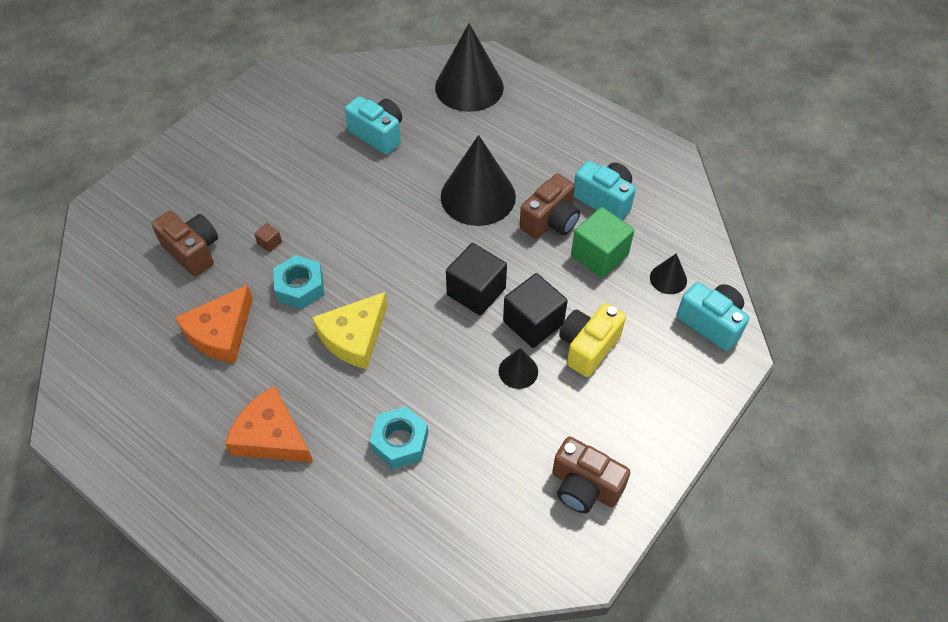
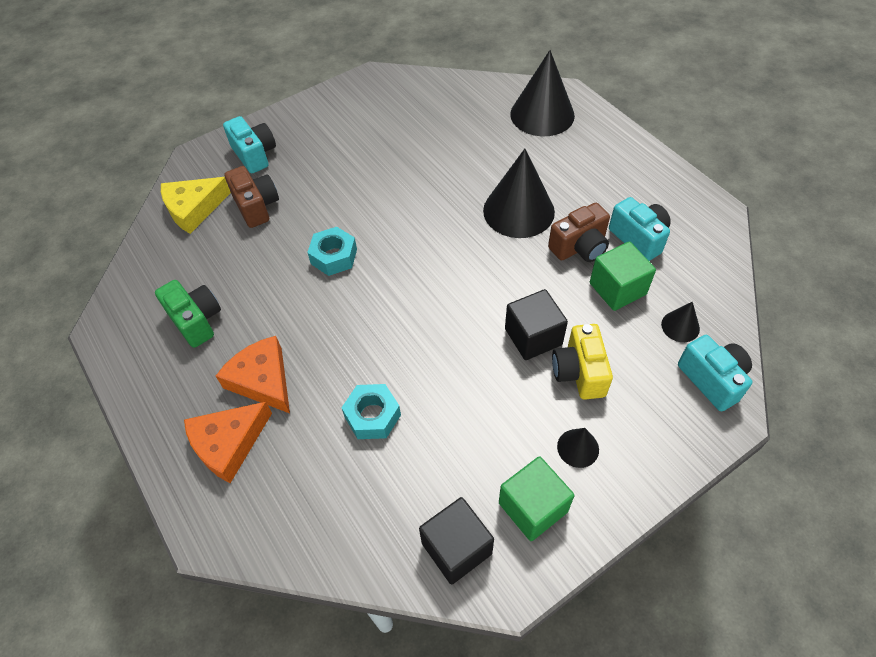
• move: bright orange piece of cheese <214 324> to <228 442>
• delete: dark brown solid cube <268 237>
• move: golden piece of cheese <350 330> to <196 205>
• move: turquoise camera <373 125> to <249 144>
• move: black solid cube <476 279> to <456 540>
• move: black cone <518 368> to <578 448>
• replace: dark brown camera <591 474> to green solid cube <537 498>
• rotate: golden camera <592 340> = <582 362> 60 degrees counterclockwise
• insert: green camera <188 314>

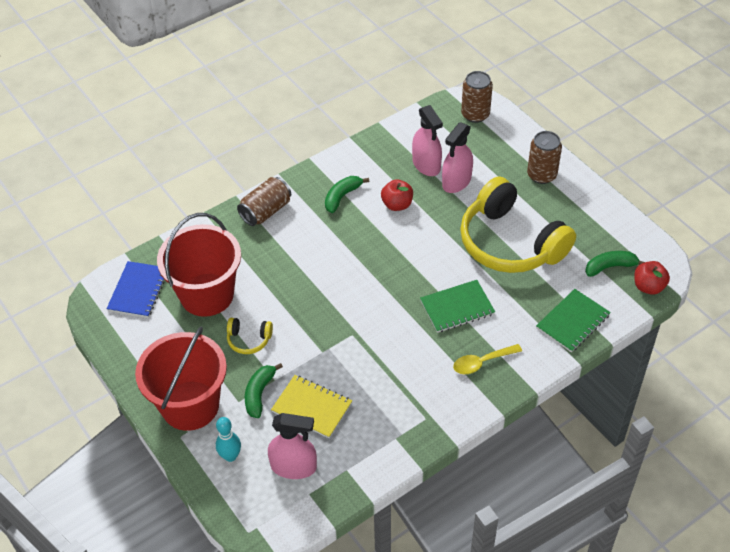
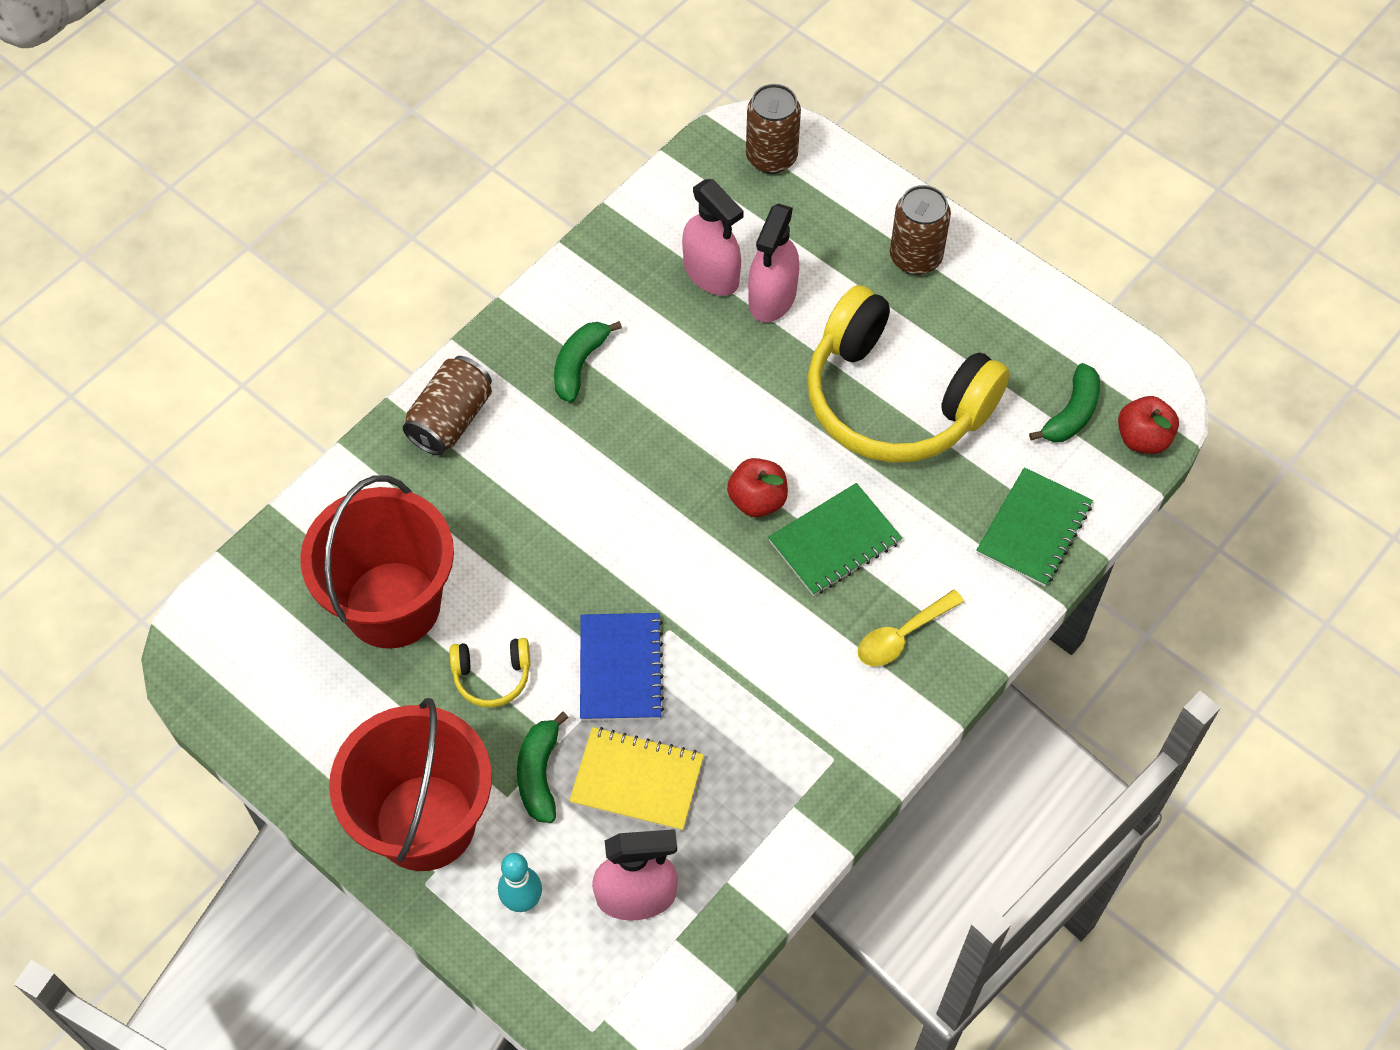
• move: cobalt exercise book <136 289> to <622 667>
• move: crimson apple <397 195> to <757 487>
• rotate: green banana <615 264> = <1064 402> 150 degrees clockwise

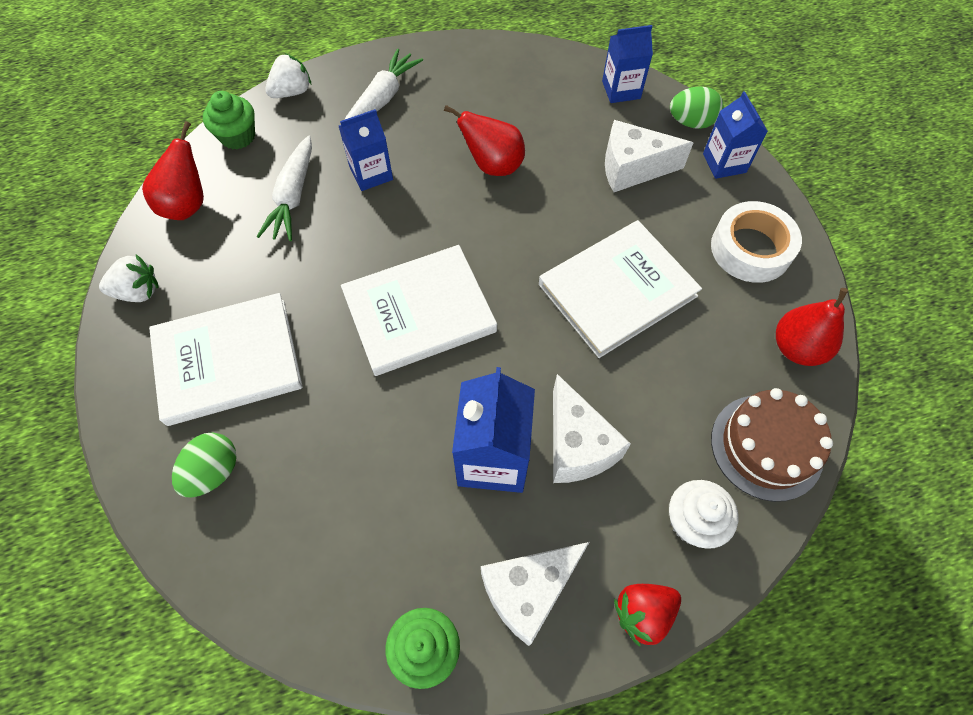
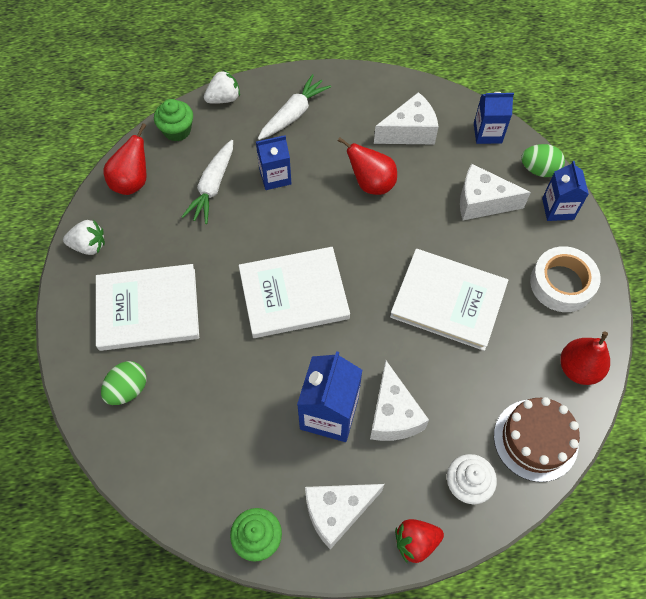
• rotate: snow-white hardback <620 289> = <449 300> 45 degrees clockwise
• insert: snow-white piece of cheese <406 118>

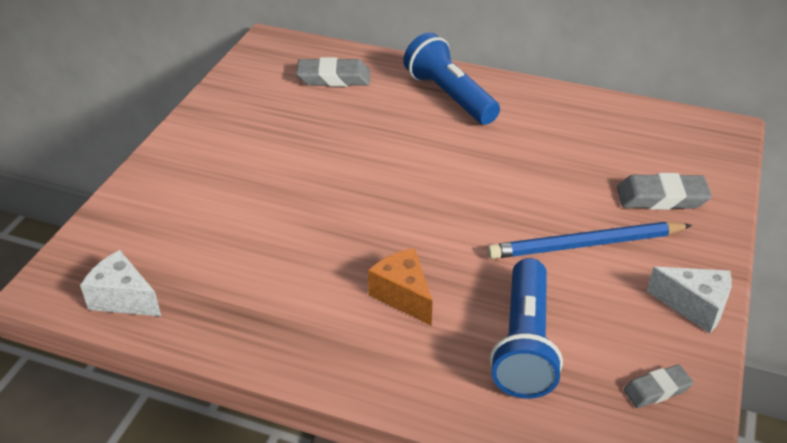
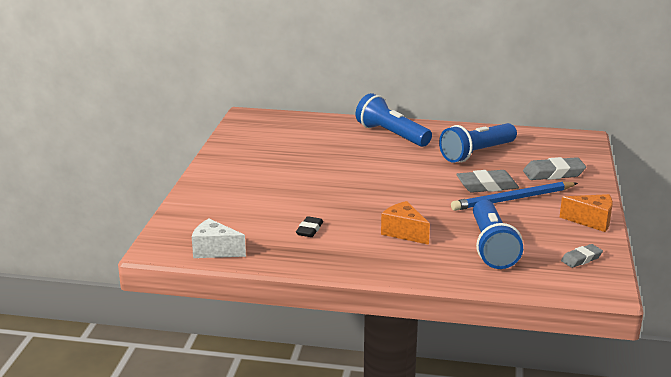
• move: gray eraser <333 72> to <487 181>
• recolor: snow-white piece of cheese <689 300> to bright orange piece of cheese <586 213>
• insert: black eraser <309 226>
• insert: cobalt flashlight <478 143>

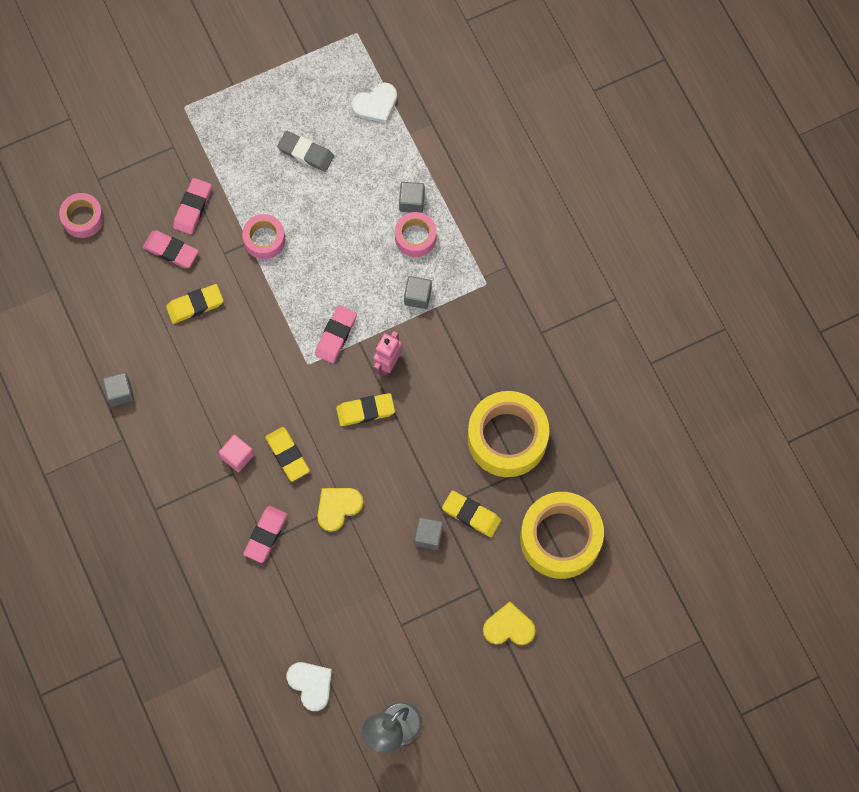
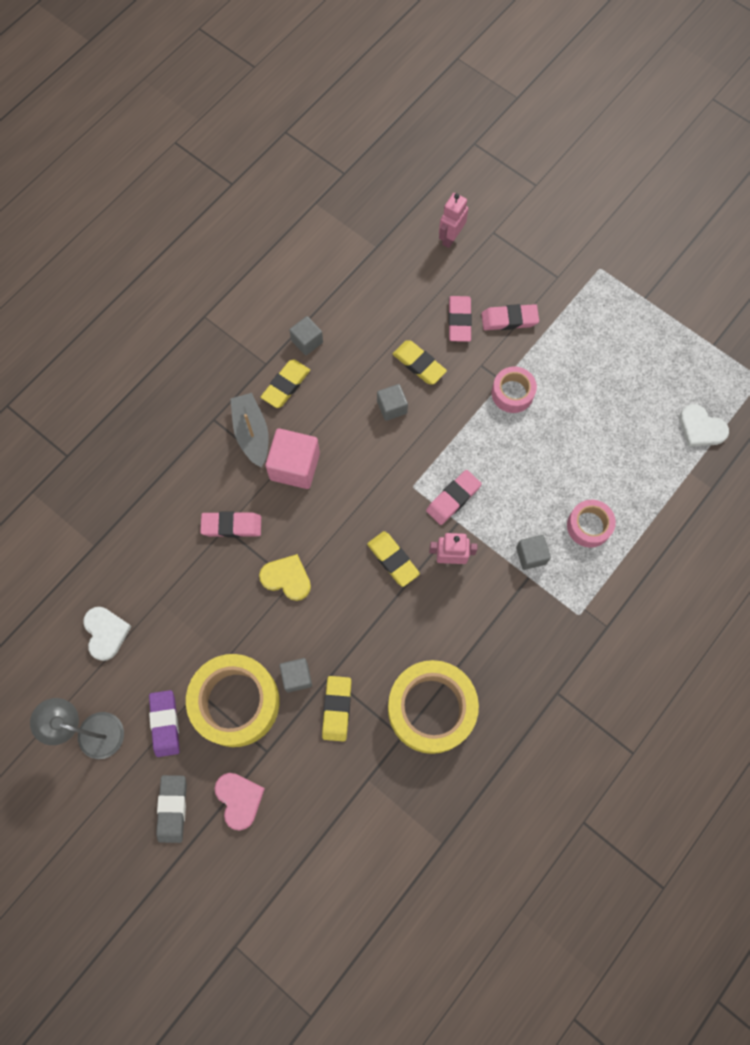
• replace: rosy sticky tape <81 215> to rosy robot figure <453 220>
• resize: rosy solid cube <236 453> = <292 458> x1.70
• move: golden eraser <287 454> to <285 383>
• move: gray eraser <305 151> to <171 809>
• rotate: snow-white love heart <309 686> = <107 634> 45 degrees counterclockwise
• rotate: rosy eraser <336 334> = <454 497> 45 degrees counterclockwise
• move: gray solid cube <412 197> to <392 402>
• recolor: golden love heart <509 623> to rosy love heart <240 801>
• move: golden sticky tape <562 535> to <232 700>
• insert: royal purple eraser <164 723>
• insert: gray toy boat <249 430>

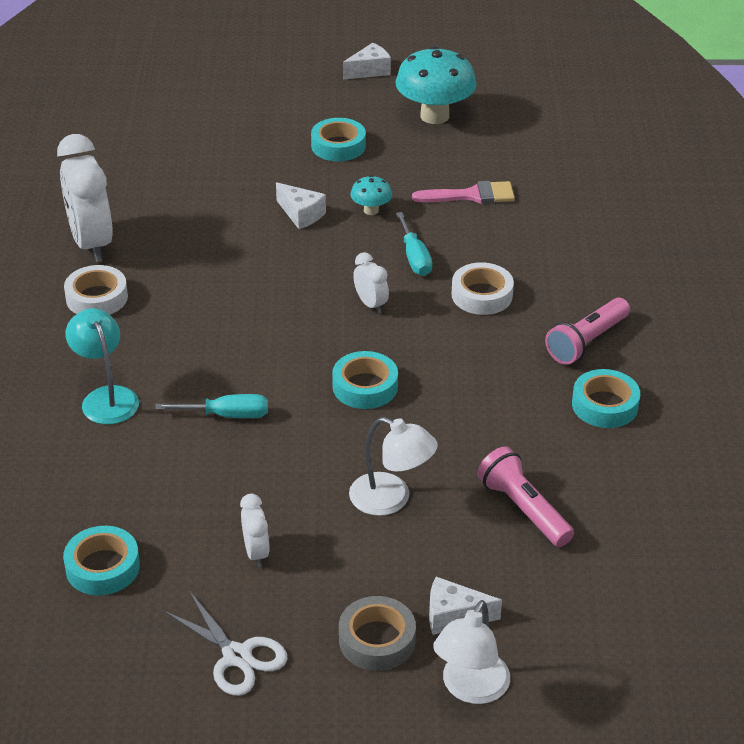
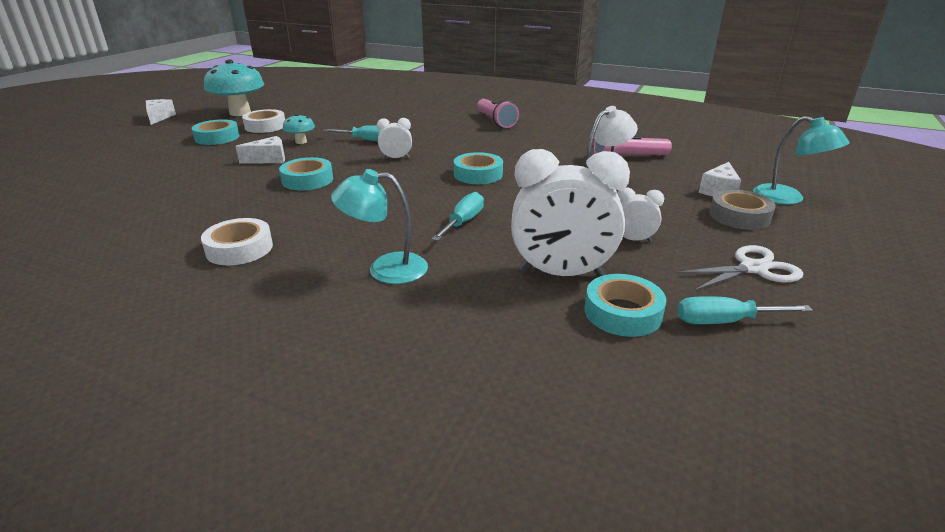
• move: snow-white clock <85 198> to <570 213>
• delete: rosy brush <463 192>
• recolor: snow-white desk lamp <471 652> to turquoise desk lamp <801 160>
• move: snow-white sticky tape <483 288> to <263 121>
• move: turquoise sticky tape <606 398> to <306 173>
• insert: turquoise hand screwdriver <745 310>

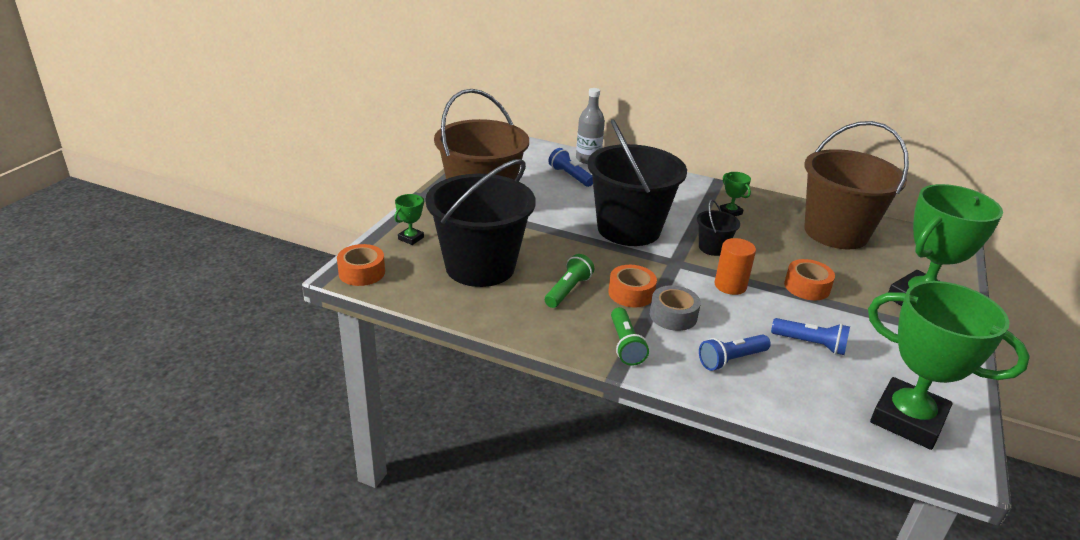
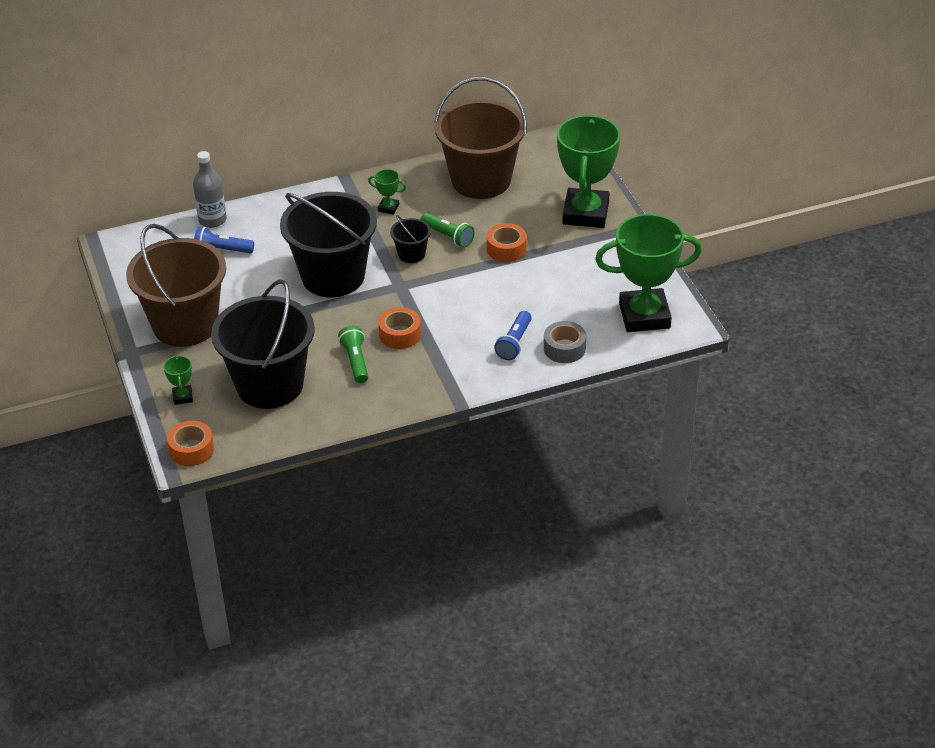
• move: green flashlight <630 336> to <447 230>
• move: gray sticky tape <675 308> to <565 342>
• delete: bright orange solid cylinder <735 266>
• delete: cobalt flashlight <810 336>

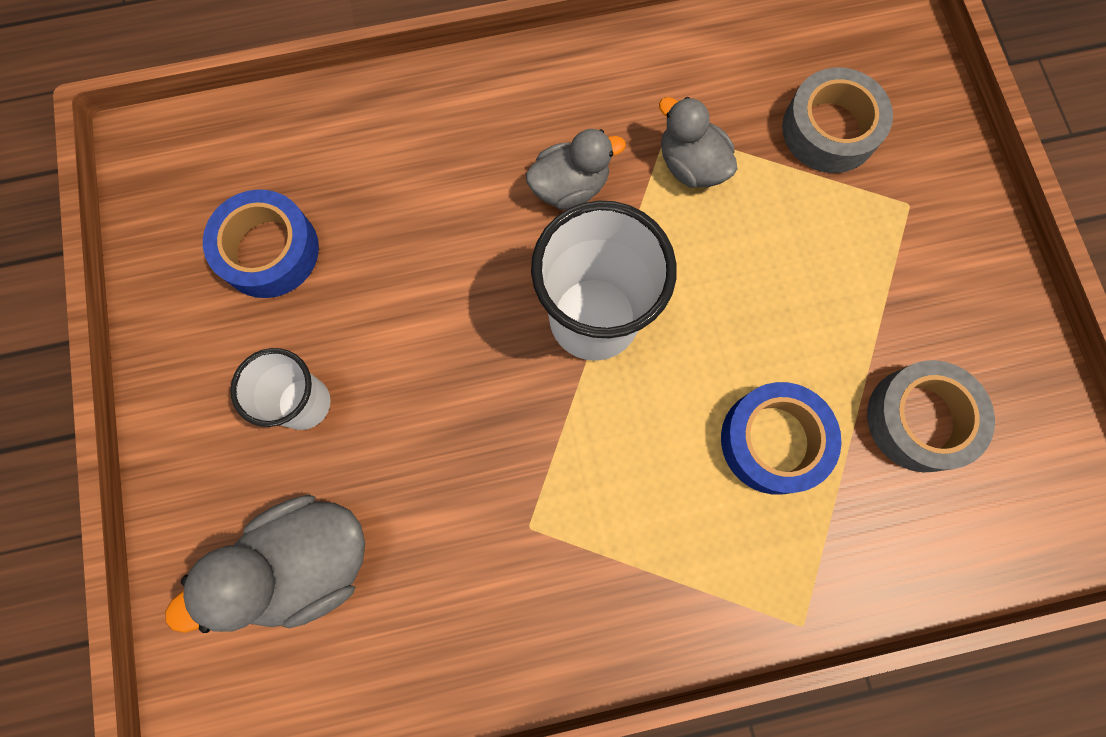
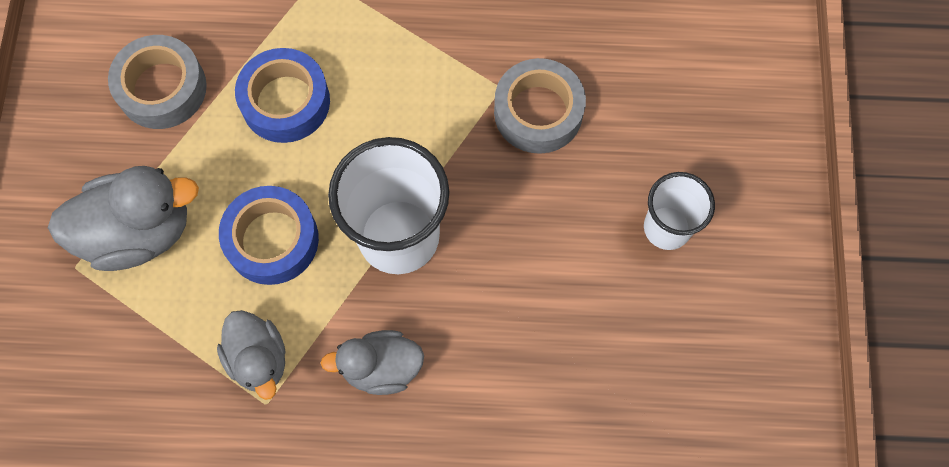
• move: gray toy duck <265 564> to <123 218>
• move: cobalt sticky tape <261 243> to <269 235>
• move: gray sticky tape <837 120> to <540 106>

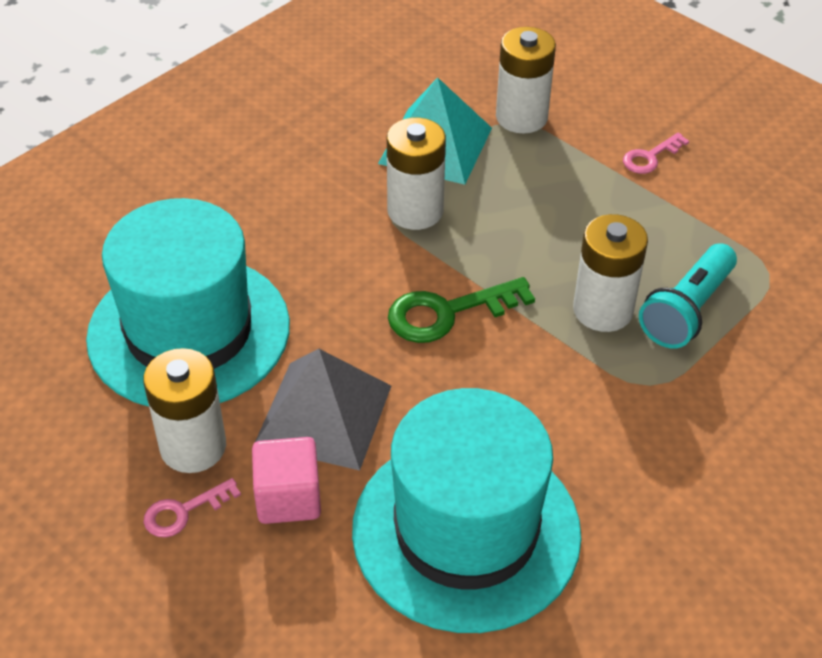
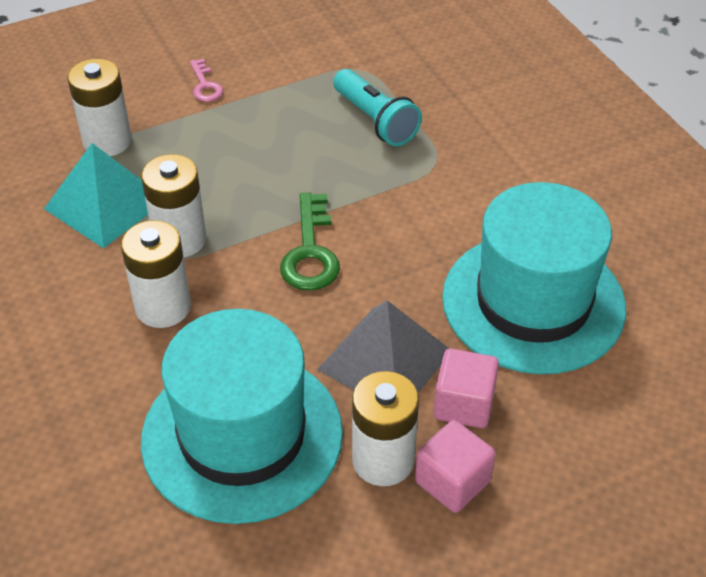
• replace: rosy key <192 508> to rosy solid cube <455 466>
• move: snow-white power cell <610 273> to <156 274>

